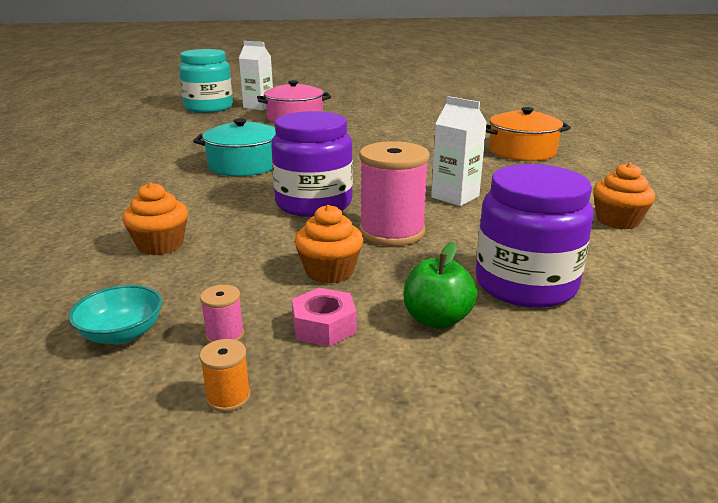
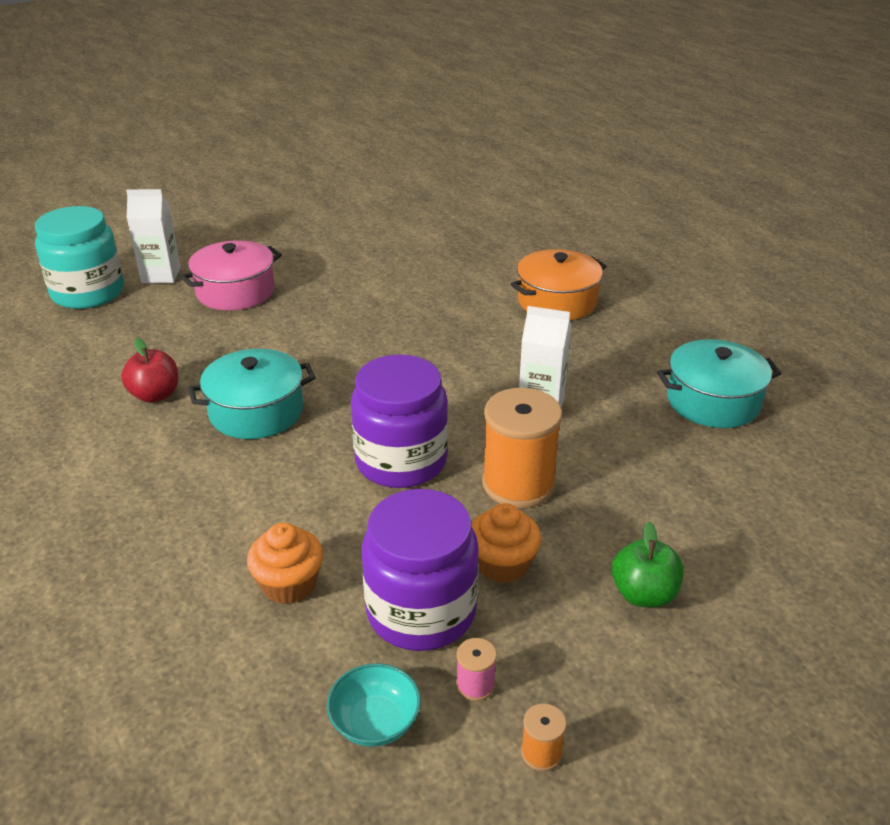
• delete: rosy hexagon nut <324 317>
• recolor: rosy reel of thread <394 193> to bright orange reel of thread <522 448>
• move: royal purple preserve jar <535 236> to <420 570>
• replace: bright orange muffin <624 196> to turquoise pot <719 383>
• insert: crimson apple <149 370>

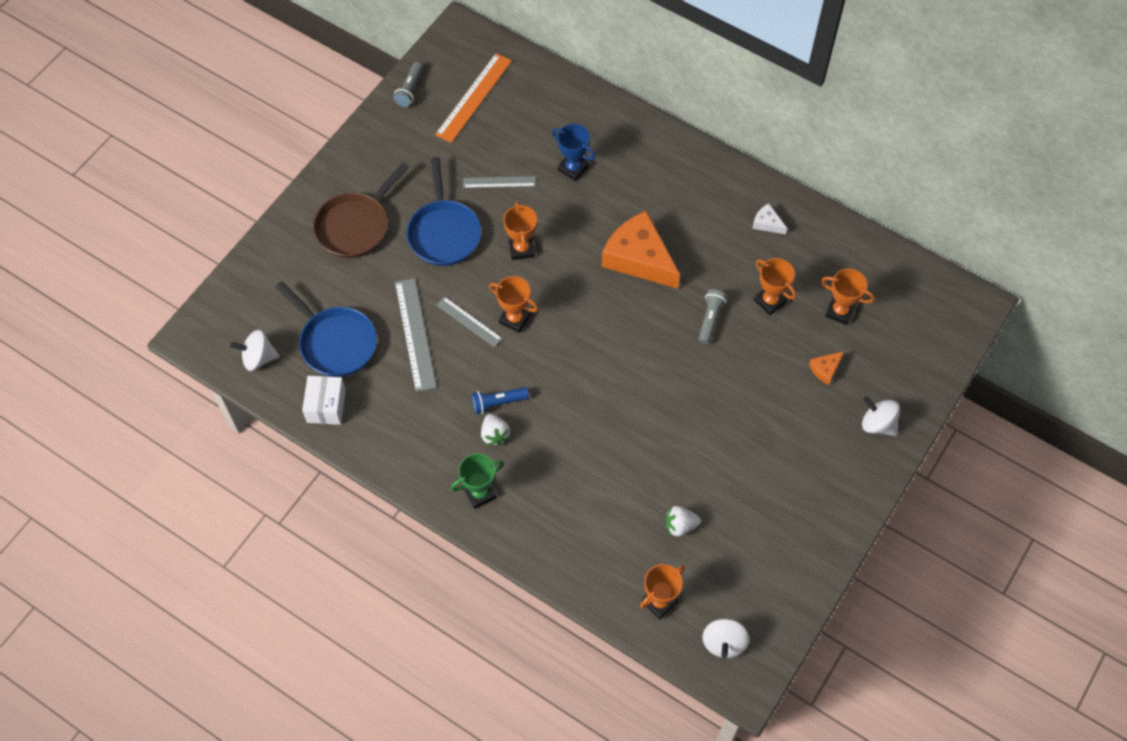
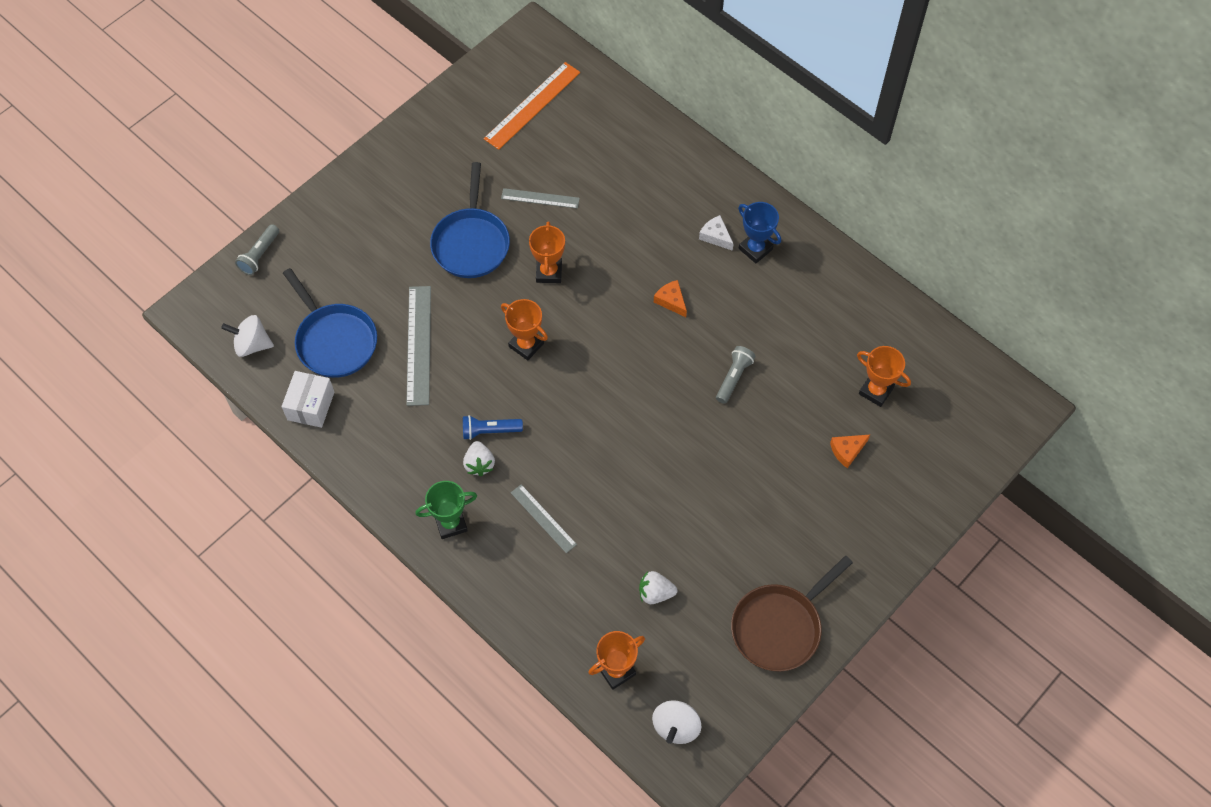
• move: dark brown frying pan <361 210> to <792 613>
• move: gray flashlight <408 84> to <257 249>
• move: gray measuring stick <470 322> to <544 518>
• move: cobalt trophy <573 152> to <759 232>
• resize: bright orange piece of cheese <640 250> = <670 298> x0.43
• move: snow-white piece of cheese <769 218> to <716 233>
• delete: bright orange trophy <775 286>
• delete: snow-white spinning top <881 416>

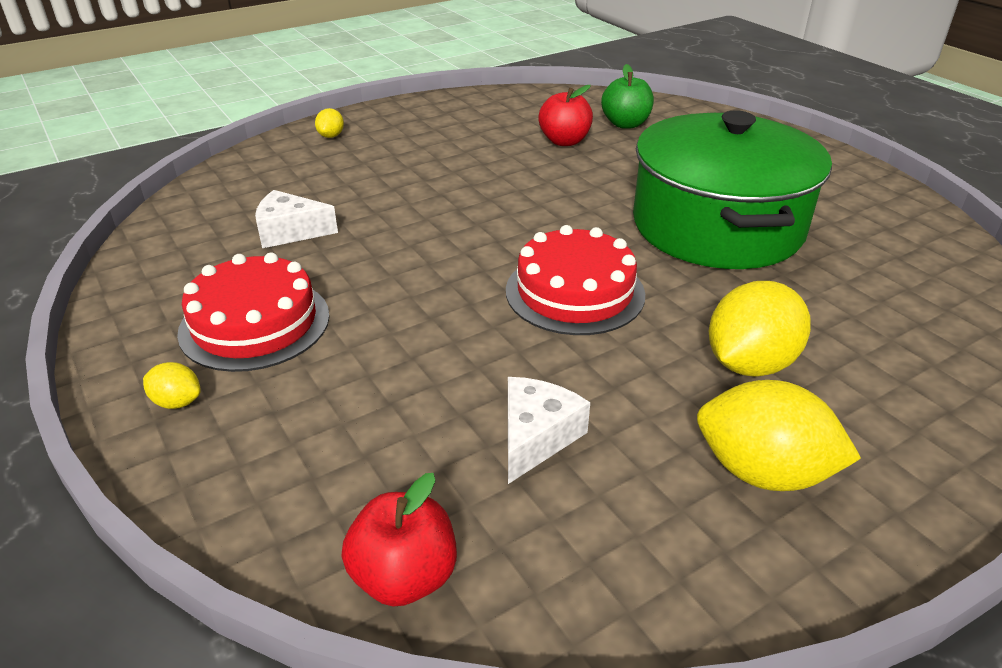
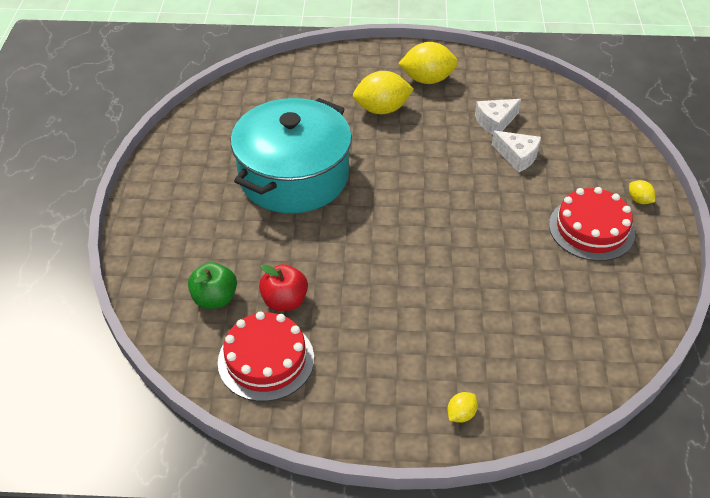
• move: snow-white piece of cheese <296 219> to <516 152>
• delete: crimson apple <399 539>
• move: crimson cake <575 280> to <266 356>
• recolor: green pot <732 189> to turquoise pot <291 155>
• rotate: golden lemon <779 435> = <428 63> 60 degrees counterclockwise

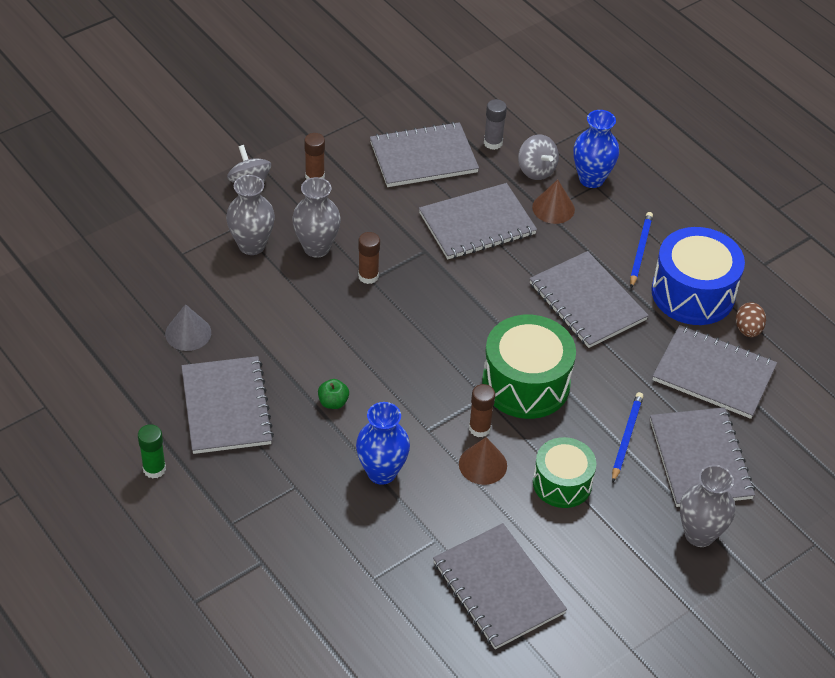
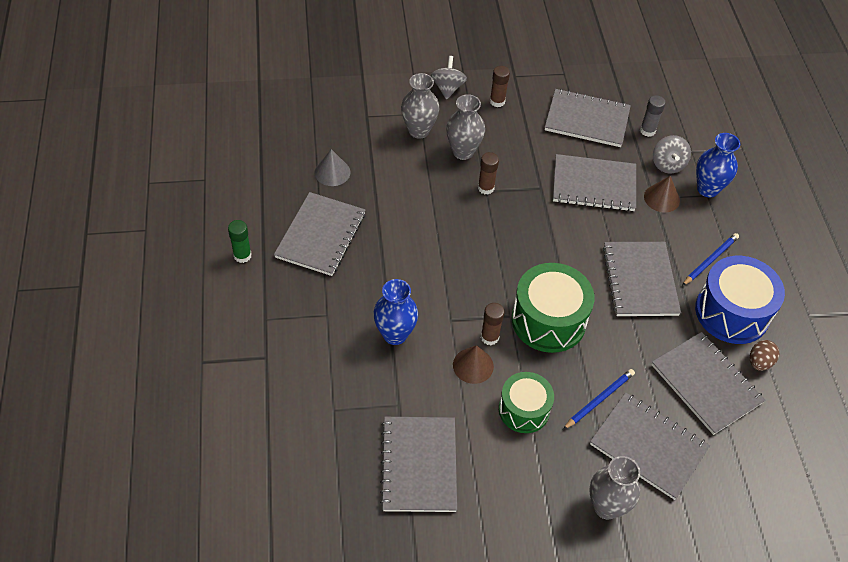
• delete: green apple <333 394>
• rotate: gray exercise book <702 457> = <650 446> 75 degrees counterclockwise

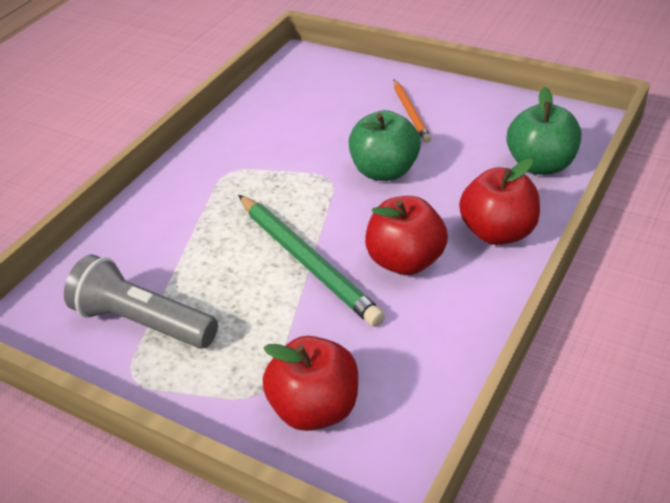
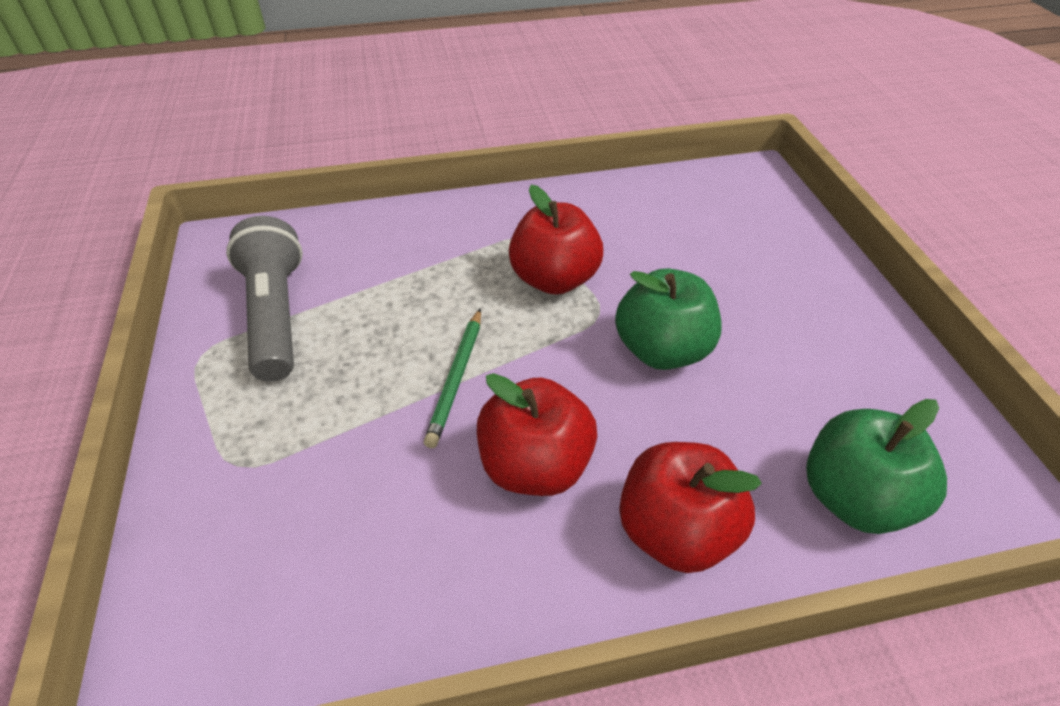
• resize: green wooden pencil <311 261> = <452 378> x0.58
• move: crimson apple <310 383> to <556 240>
• delete: bright orange wooden pencil <412 111>

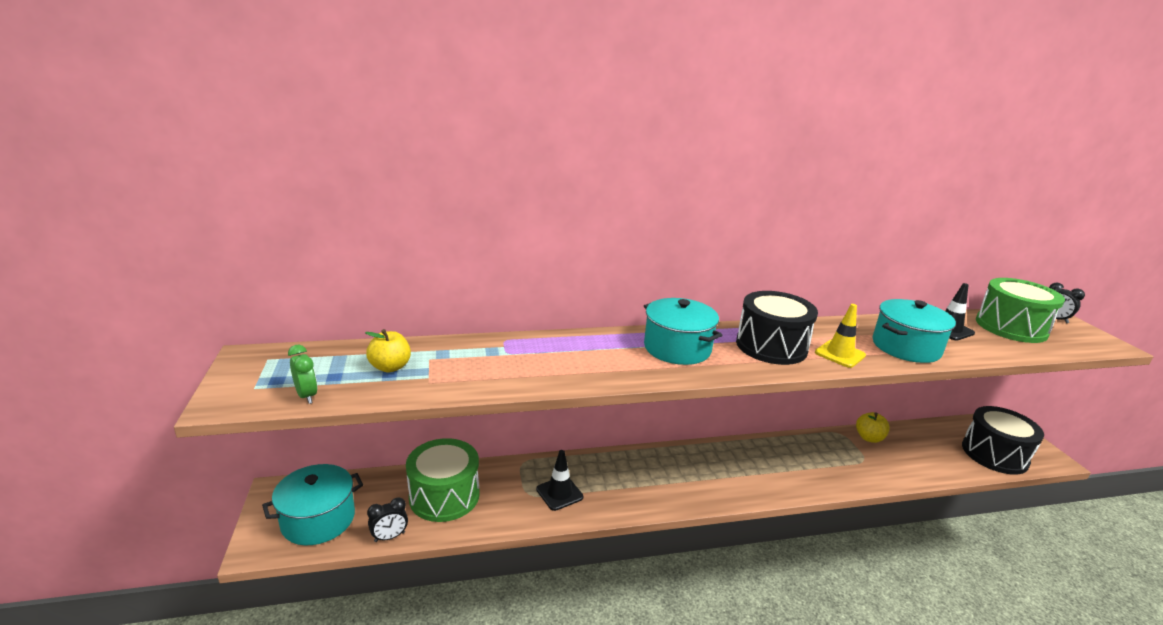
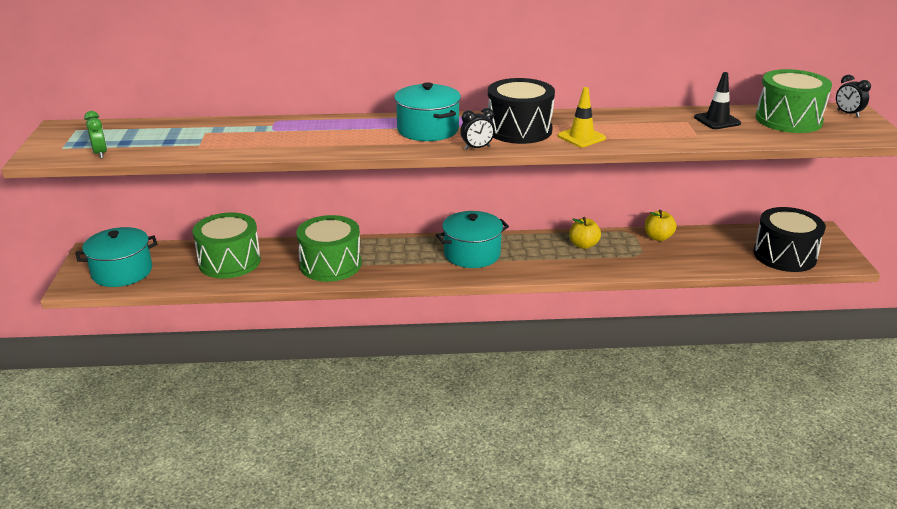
• move: golden apple <388 350> to <585 233>
• move: black clock <387 519> to <477 129>
• replace: black traffic cone <560 480> to green snare drum <329 248>
• move: turquoise pot <914 331> to <472 239>

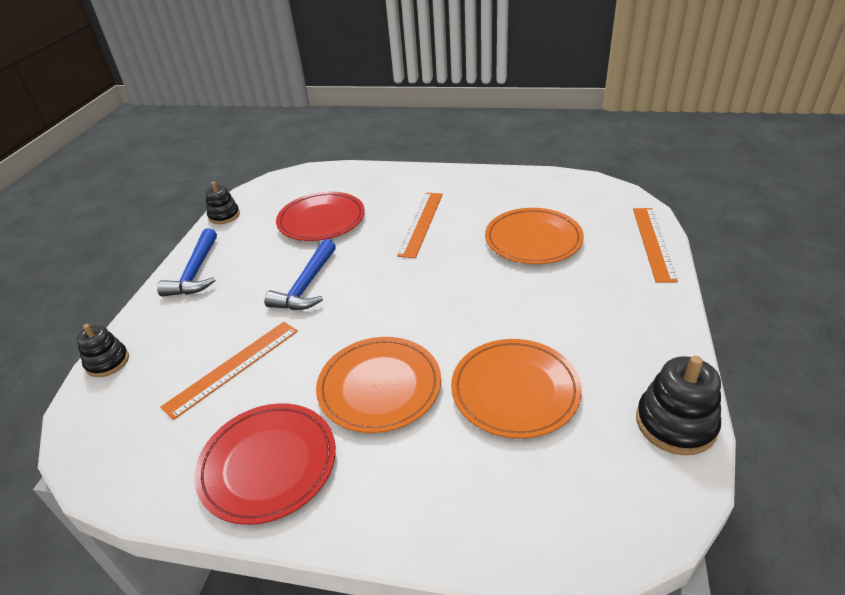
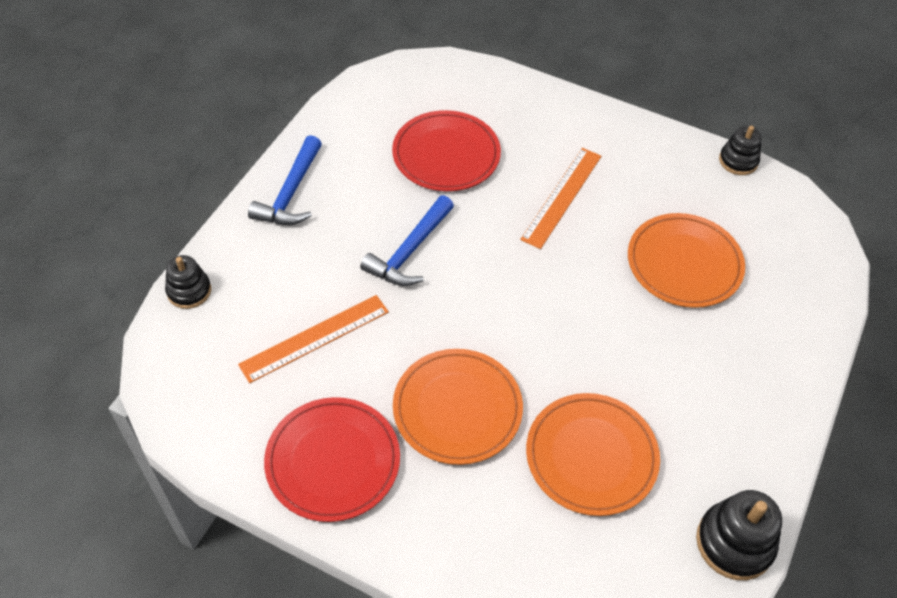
• move: black stacking rings <222 203> to <740 150>
• delete: bright orange measuring stick <655 245>

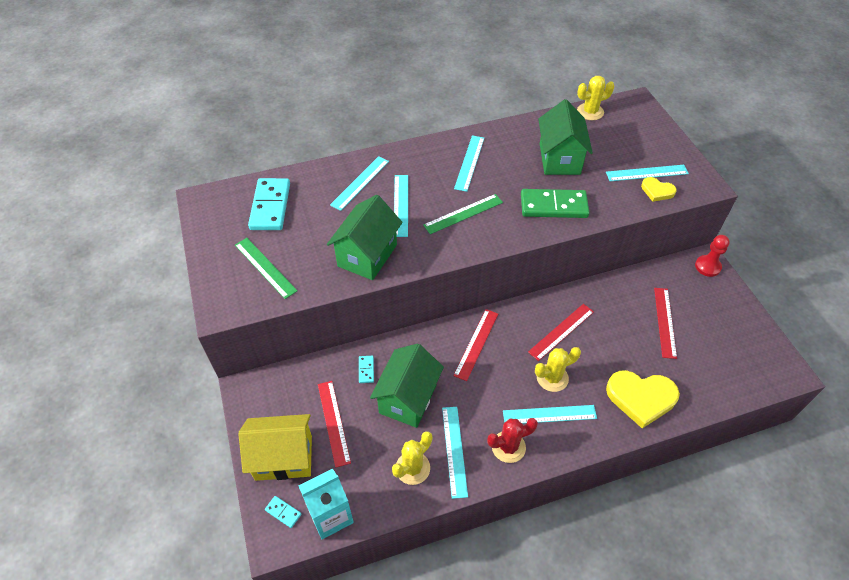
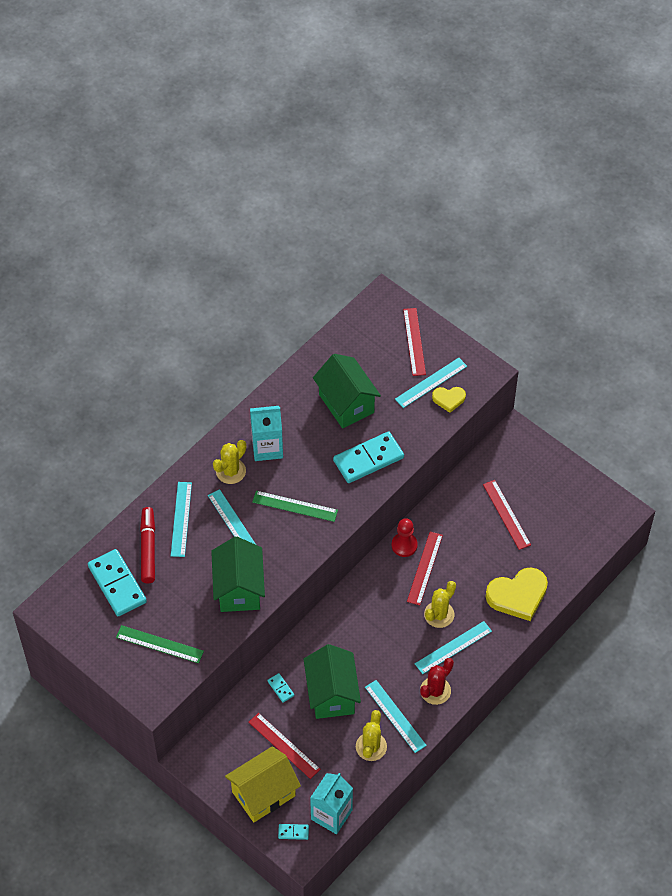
• rotate: green measuring stick <463 214> = <295 506> 75 degrees clockwise
• move: crimson measuring stick <475 345> to <414 342>
• replace: turquoise measuring stick <469 163> to turquoise carton <266 433>
• recolor: green domino <555 203> to turquoise domino <368 457>
• move: golden cactus <595 98> to <229 462>
• move: crimson chess pawn <712 256> to <405 537>
• insert: crimson marker pen <147 545>

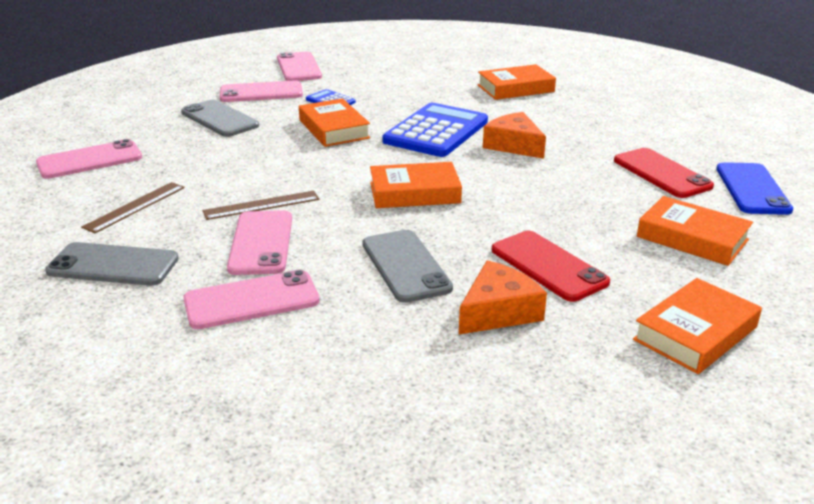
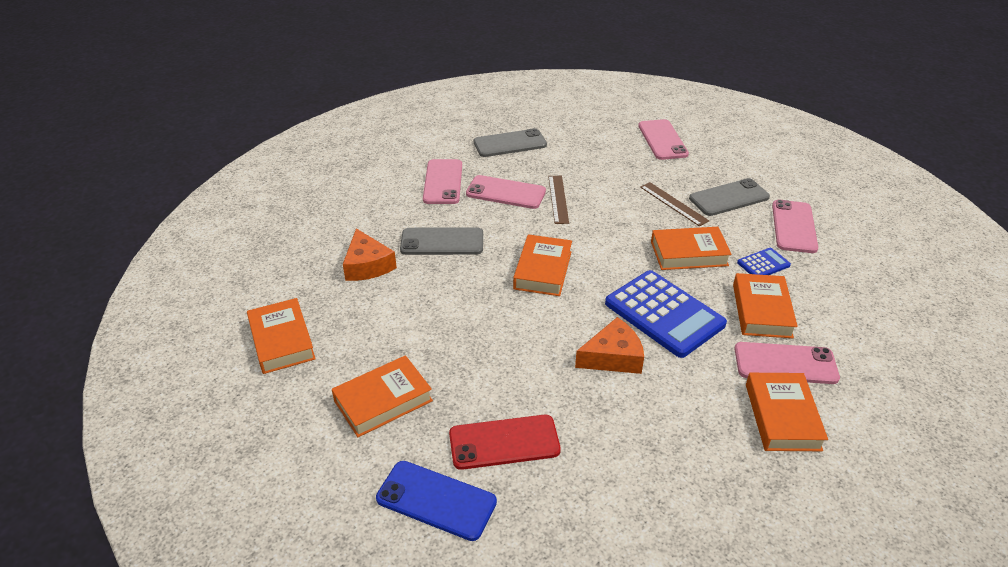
• rotate: gray smartphone <112 264> = <510 142> 45 degrees clockwise
• move: dark brown measuring stick <133 207> to <674 204>
• move: rosy smartphone <299 66> to <787 363>
• delete: crimson smartphone <551 266>
• insert: bright orange hardback <765 305>

